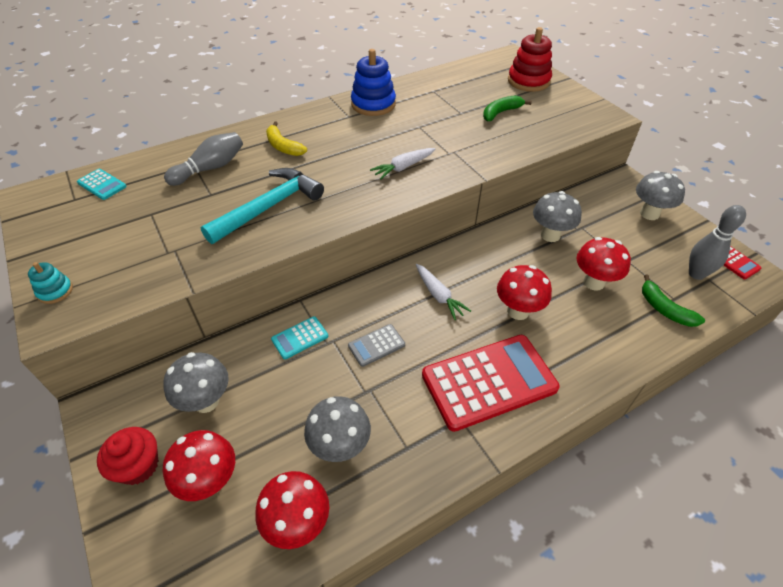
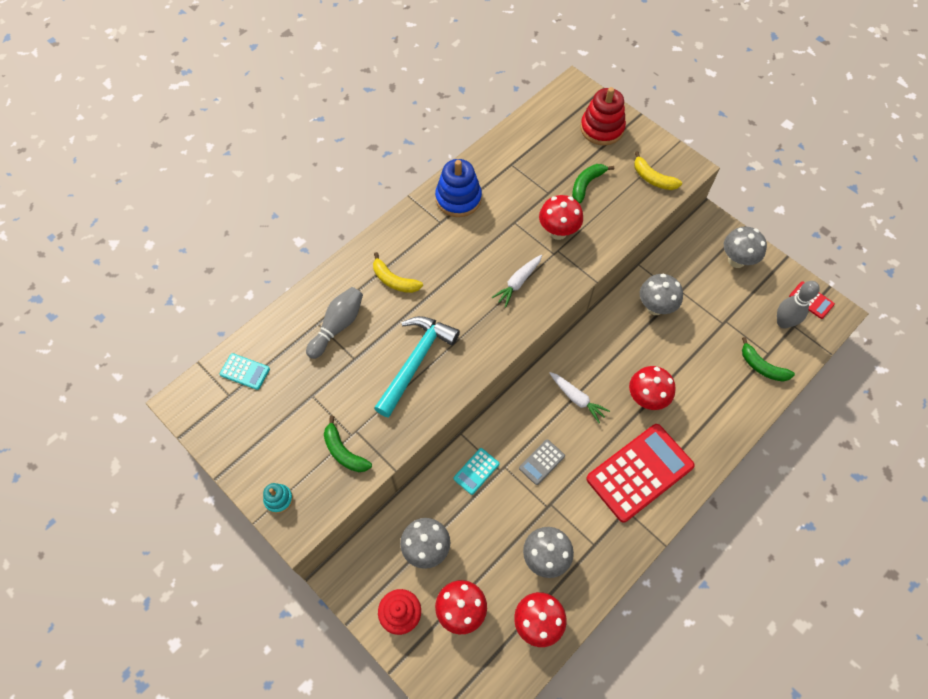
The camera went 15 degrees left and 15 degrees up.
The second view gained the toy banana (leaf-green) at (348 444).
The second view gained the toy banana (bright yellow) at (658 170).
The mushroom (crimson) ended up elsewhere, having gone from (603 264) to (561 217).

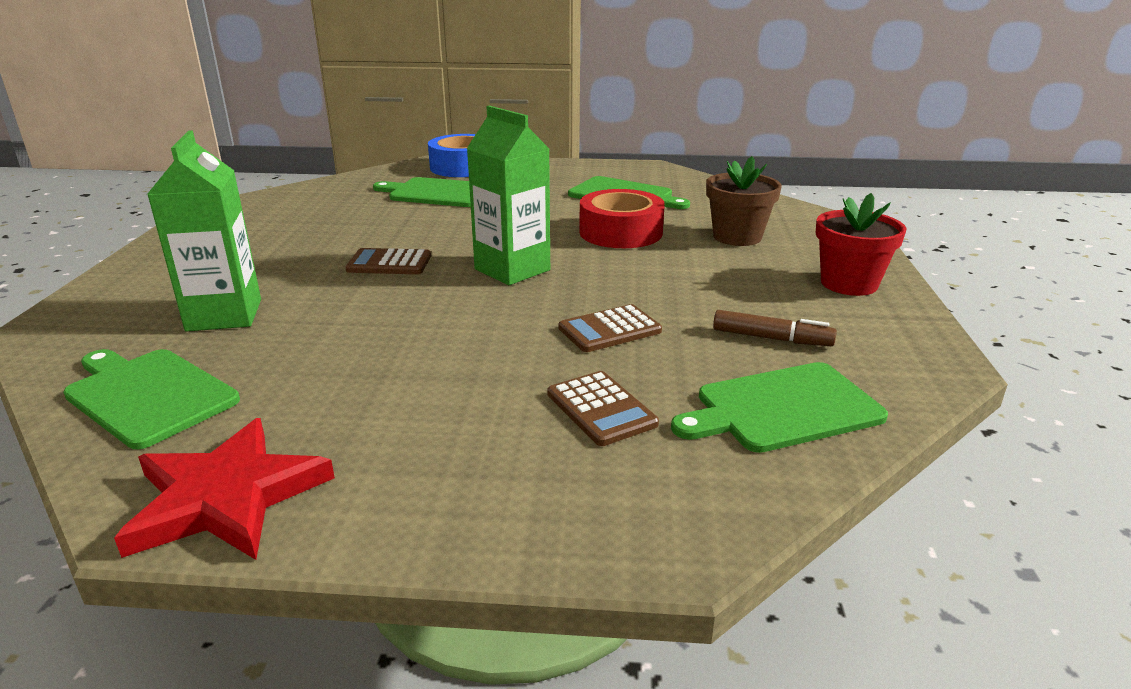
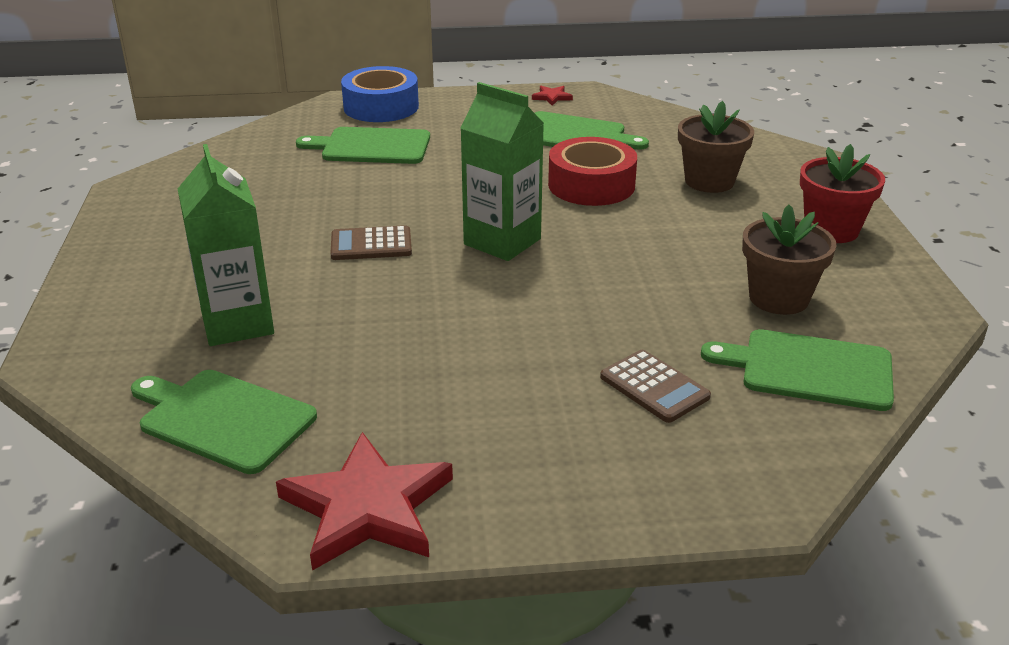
The camera went 10 degrees left and 5 degrees up.
The second view lost the calculator (brown) at (610 328).
The second view gained the five-pointed star (crimson) at (552 96).
Where the marker (brown) stood at (775 328), the plant pot (brown) came to stand at (789 259).
The bread board (leaf-green) at (779 407) ended up facing another way, 45 degrees clockwise from before.

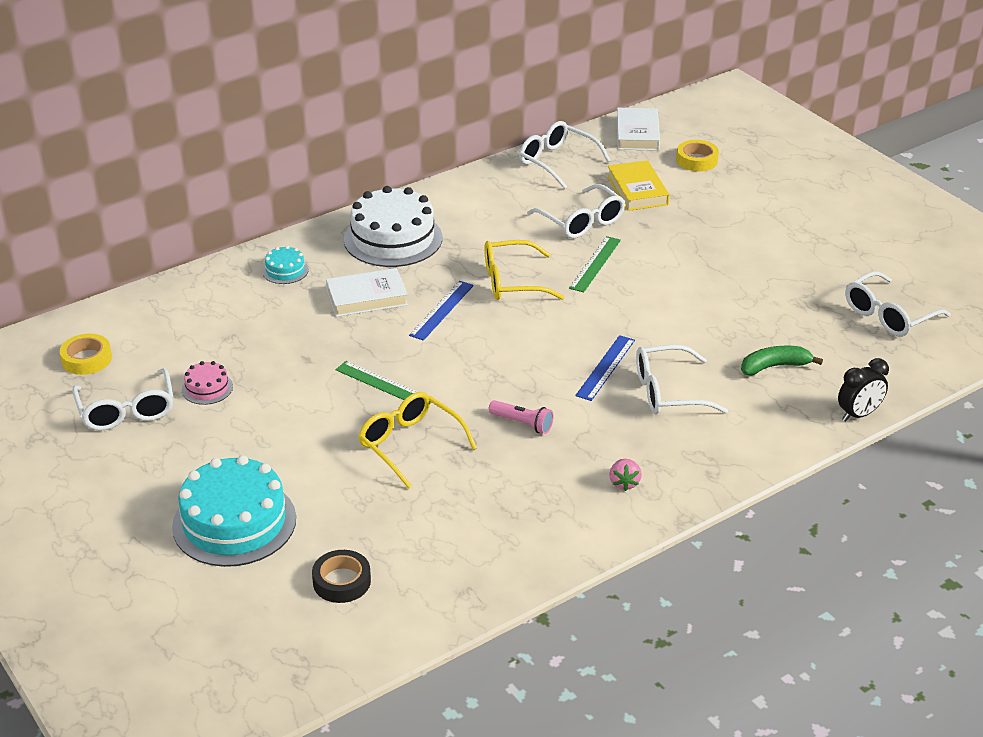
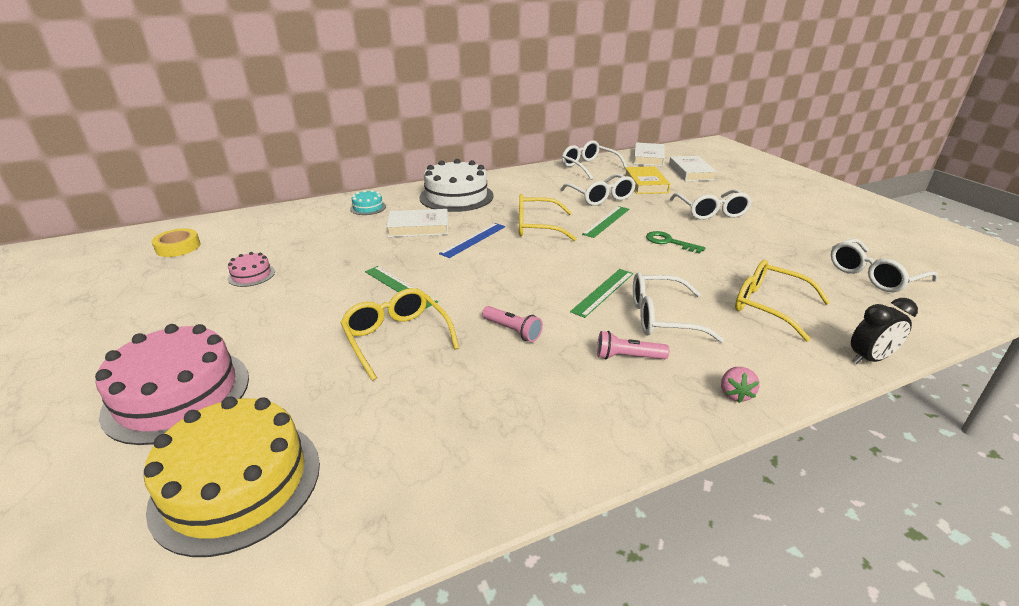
The camera went 10 degrees right and 5 degrees down.
The second view gained the torch (pink) at (633 345).
The second view gained the key (leaf-green) at (675 242).
The eyeglasses (snow-white) ended up elsewhere, having gone from (123 399) to (711 205).
The strawberry (pink) ended up elsewhere, having gone from (625 475) to (740 385).
Where the sticky tape (ebony) stood at (341 576), the gateau (bright yellow) came to stand at (231 477).
Where the sticky tape (bright yellow) stood at (697 155), the hardback (snow-white) came to stand at (693 168).
Where the toy banana (leaf-green) stood at (782 360), the eyeglasses (bright yellow) came to stand at (783 301).
What was the gateau (aqua) at (234 511) turned into the gateau (pink) at (172 384).
What was the straightedge (blue) at (605 368) turned into the straightedge (leaf-green) at (601 293).

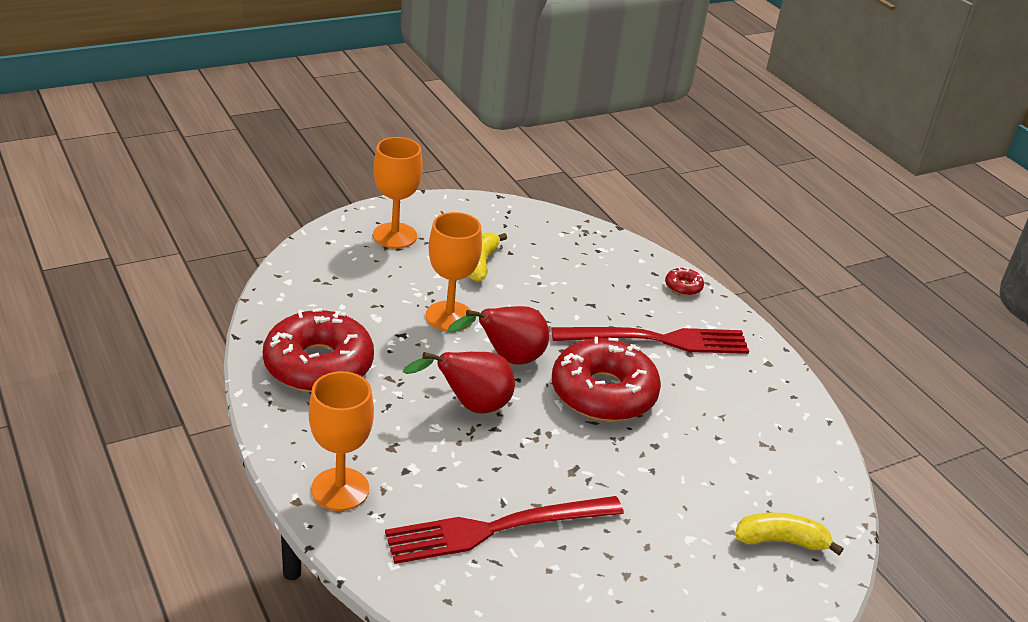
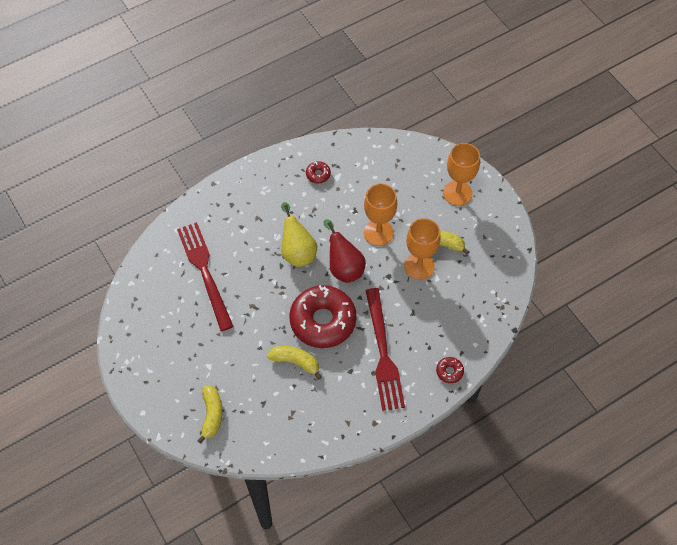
The camera went 90 degrees right and 25 degrees up.
The second view gained the toy banana (bright yellow) at (294 363).
The goblet (orange-coloured) ended up elsewhere, having gone from (341 441) to (422 249).
What was the toy pear (crimson) at (459 383) turned into the toy pear (bright yellow) at (299 234).
The size of the doughnut (crimson) at (318 350) changed by a factor of 0.40.

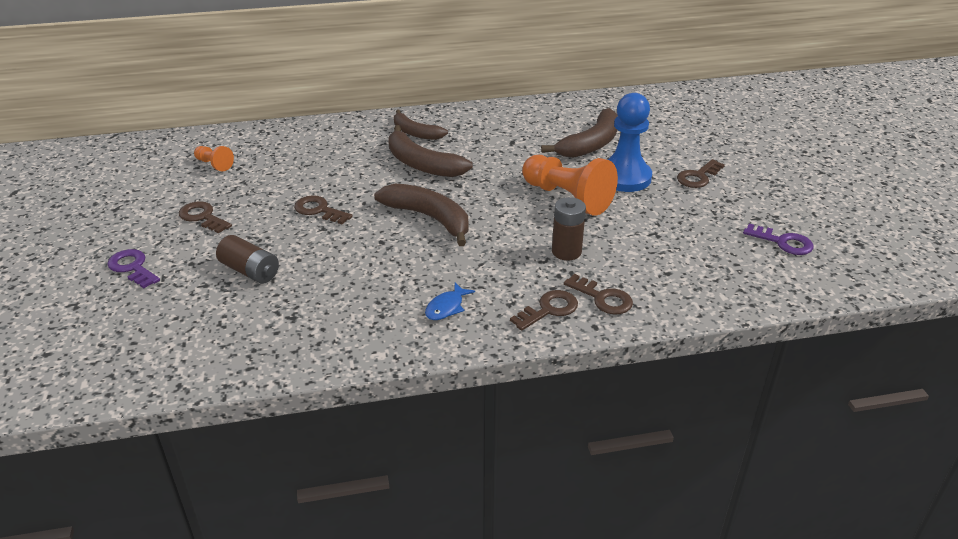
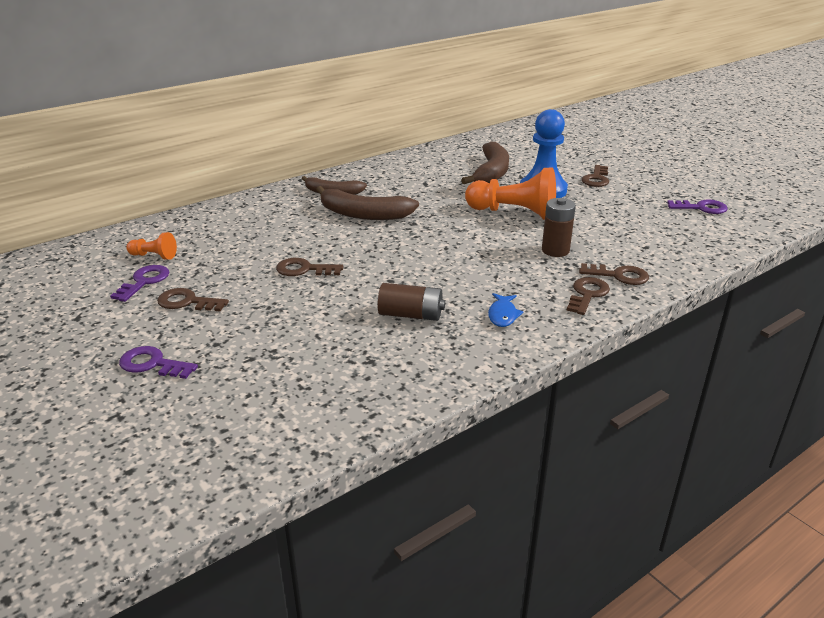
The camera went 25 degrees left and 5 degrees down.
The second view lost the toy banana (brown) at (421 215).
The second view gained the key (royal purple) at (139 283).
The battery (brown) ended up elsewhere, having gone from (247 259) to (411 302).

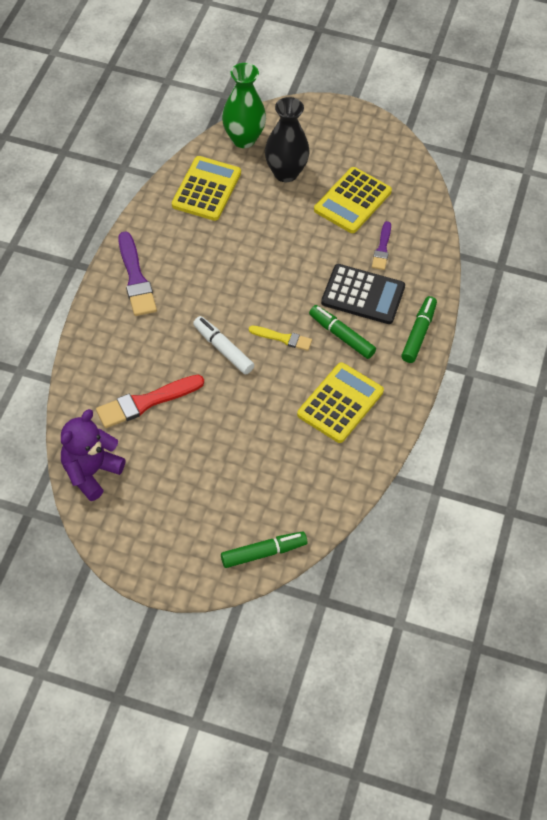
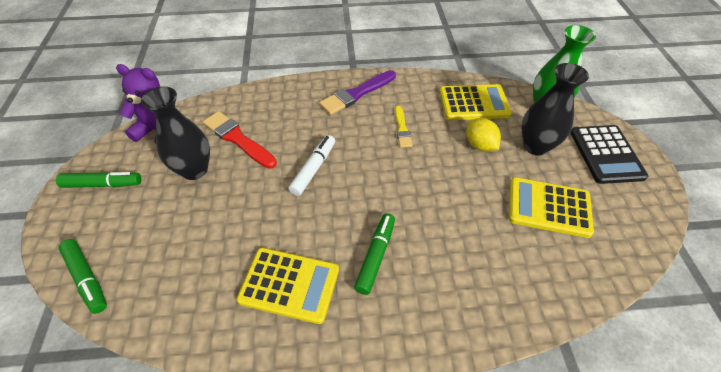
The camera went 70 degrees right and 5 degrees down.
The second view lost the brush (royal purple) at (381 245).
The second view gained the vase (ebony) at (175 133).
The second view gained the toy lemon (bright yellow) at (484 134).
The brush (bright yellow) ended up elsewhere, having gone from (280 338) to (404 127).
The calculator (ebony) ended up elsewhere, having gone from (363 294) to (609 154).
The marker (leaf-green) ended up elsewhere, having gone from (419 329) to (98 179).

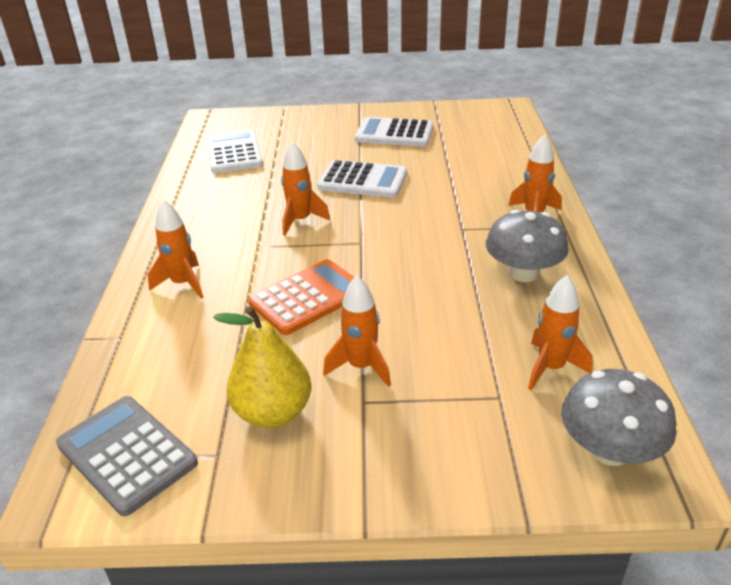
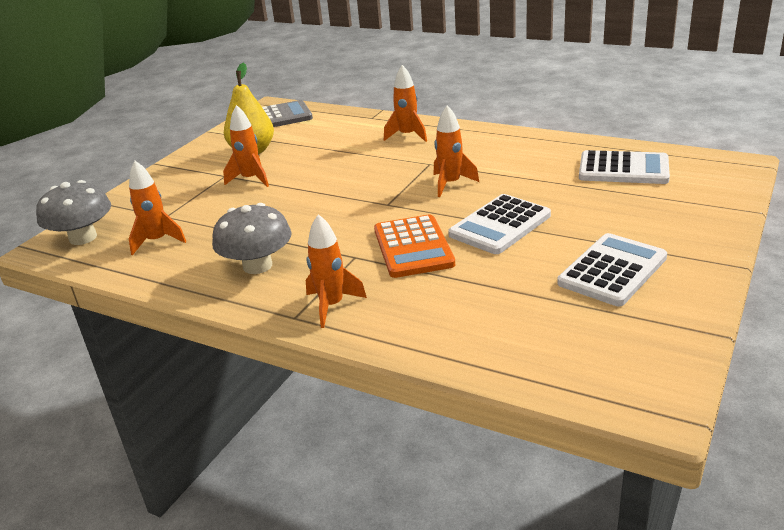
The camera went 120 degrees right and 5 degrees down.
The calculator (orange-coloured) ended up elsewhere, having gone from (301 297) to (414 246).

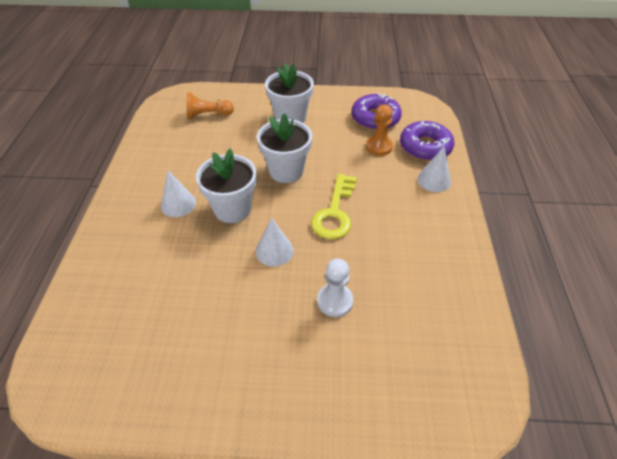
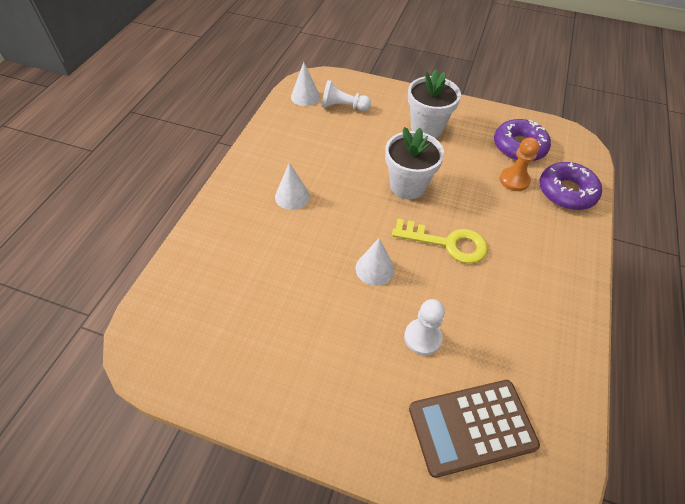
The camera went 15 degrees right and 5 degrees up.
The second view lost the plant pot (snow-white) at (226 186).
The second view gained the calculator (brown) at (474 429).
The cone shape (snow-white) ended up elsewhere, having gone from (434 169) to (305 84).
What was the chess pawn (orange-coloured) at (210 105) turned into the chess pawn (snow-white) at (346 95).
The key (bright yellow) at (334 206) ended up facing another way, 105 degrees counterclockwise from before.

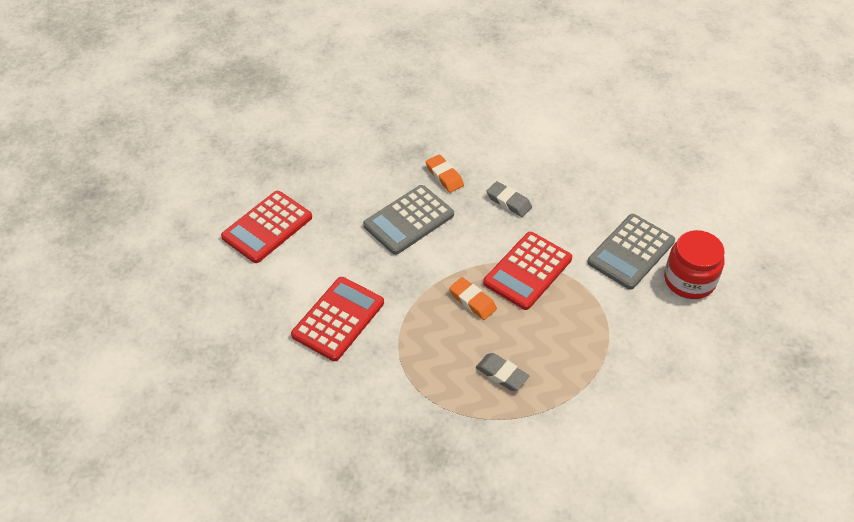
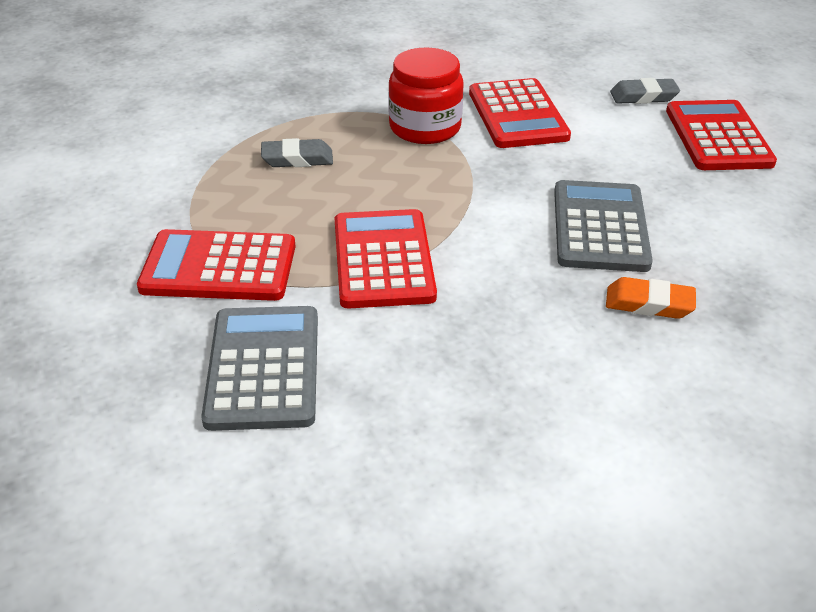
The camera went 135 degrees right and 10 degrees down.
The second view lost the gum eraser (orange-coloured) at (473 298).
The second view gained the calculator (crimson) at (216 265).
The gum eraser (ash-grey) ended up elsewhere, having gone from (509 199) to (645 91).
The jam jar (crimson) ended up elsewhere, having gone from (694 264) to (426 96).

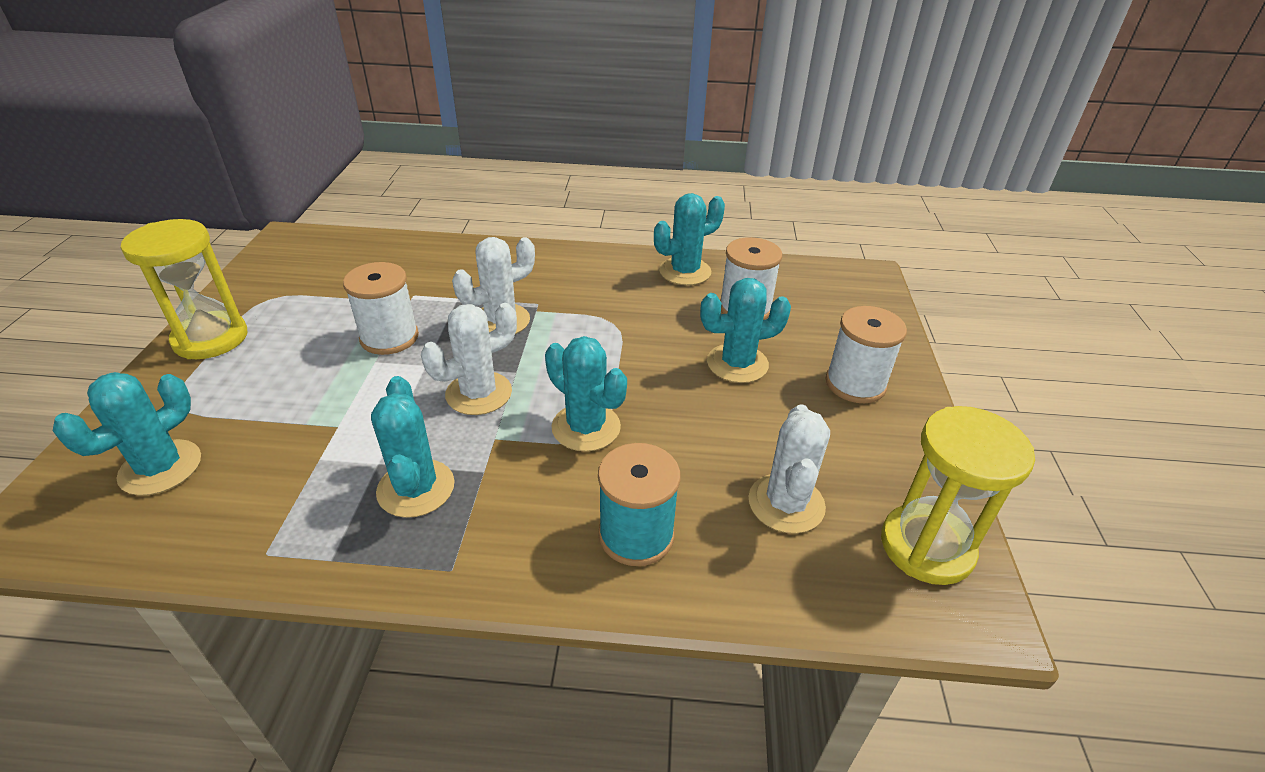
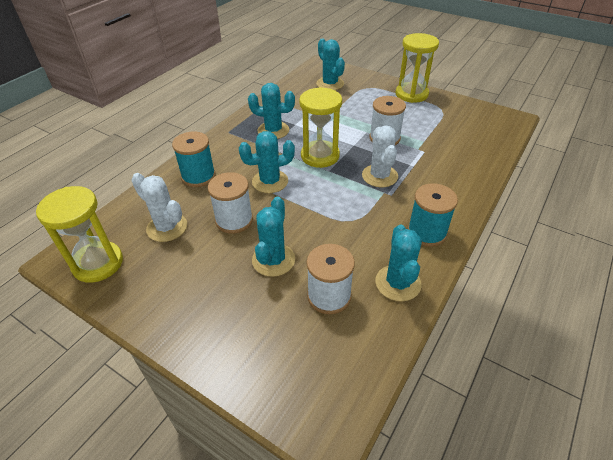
The camera went 120 degrees right and 5 degrees up.
The second view gained the spool (aqua) at (433 215).
The spool (snow-white) ended up elsewhere, having gone from (866 354) to (230 203).
Where the prickly plant (snow-white) stood at (469 359), the hourglass (bright yellow) came to stand at (320 127).

